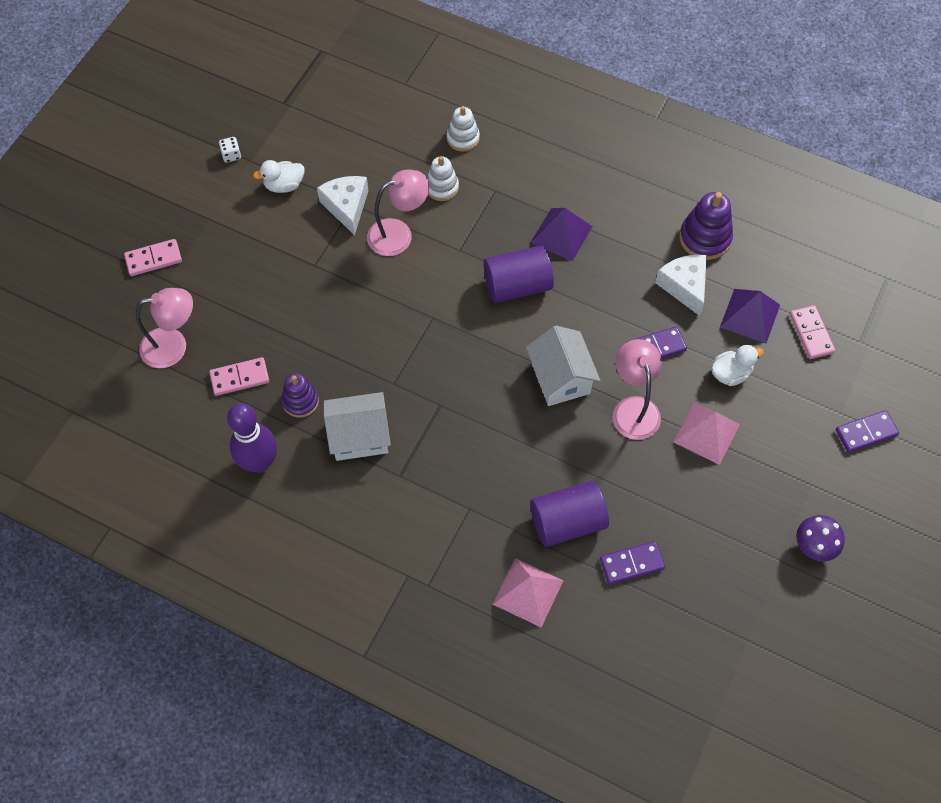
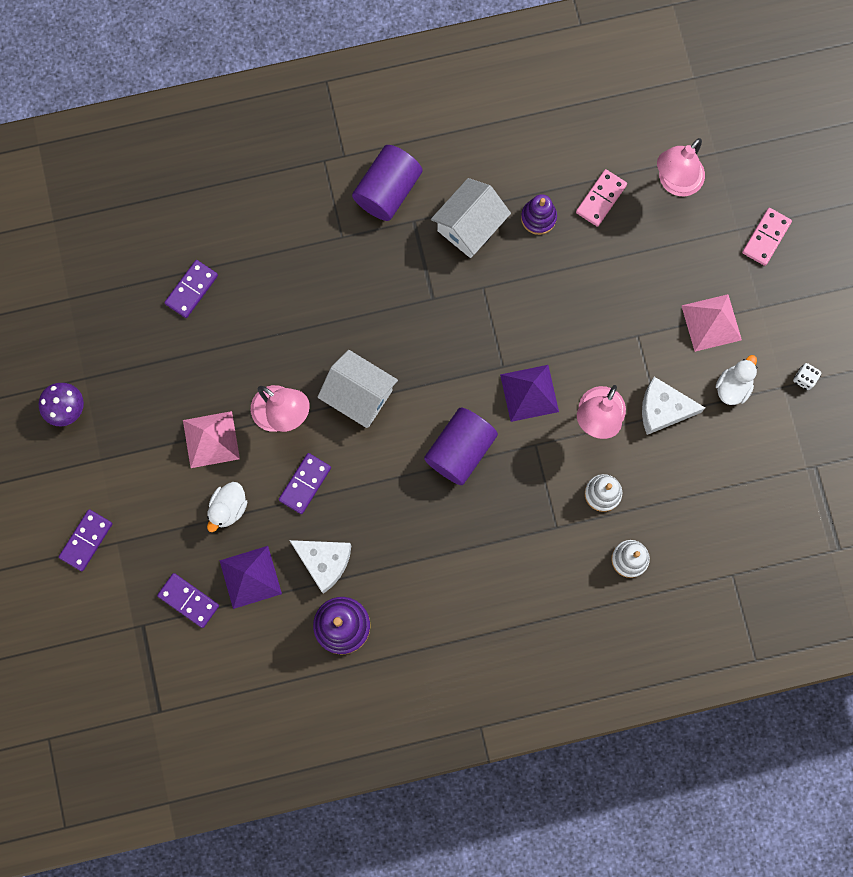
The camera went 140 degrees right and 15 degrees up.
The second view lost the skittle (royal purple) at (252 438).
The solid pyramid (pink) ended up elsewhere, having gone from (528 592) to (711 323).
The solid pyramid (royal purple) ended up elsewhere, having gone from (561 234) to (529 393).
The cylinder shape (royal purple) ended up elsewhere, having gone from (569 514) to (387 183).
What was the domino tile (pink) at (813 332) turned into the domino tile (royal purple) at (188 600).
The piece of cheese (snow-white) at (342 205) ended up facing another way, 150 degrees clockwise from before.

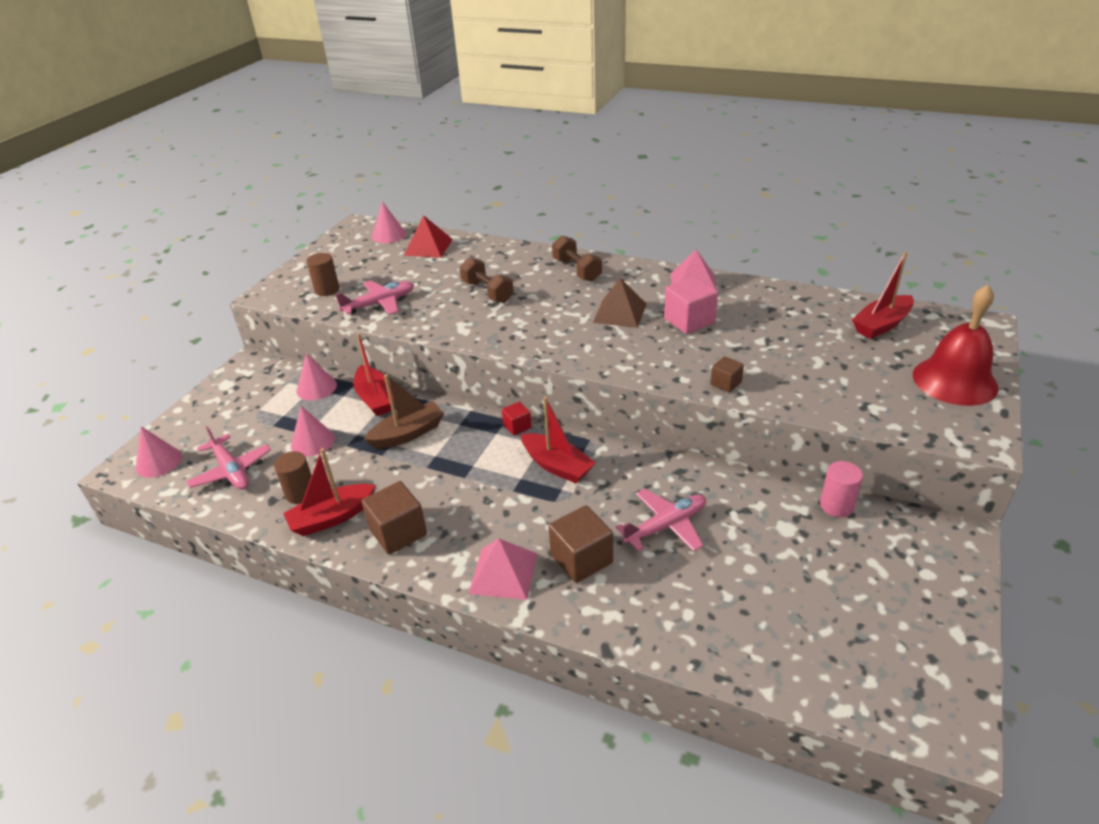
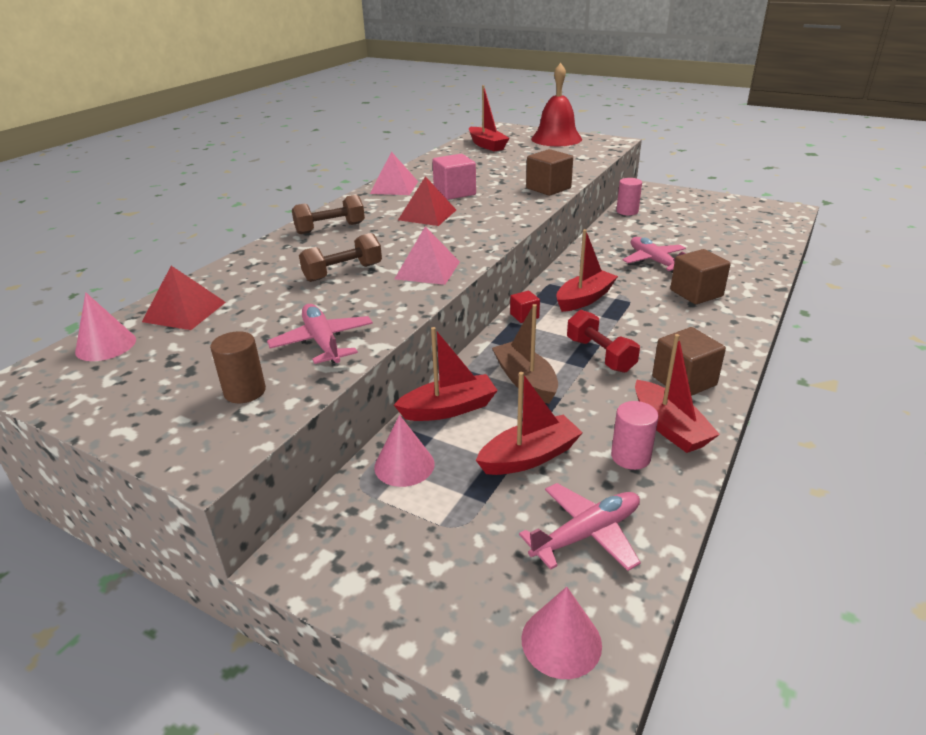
The camera went 85 degrees left and 5 degrees down.
The second view gained the free weight (crimson) at (603 341).
The solid pyramid (pink) ended up elsewhere, having gone from (502 569) to (427 256).
Where the cone shape (pink) stood at (313 431), the toy boat (crimson) came to stand at (529 423).
What was the cylinder shape (brown) at (293 477) turned into the cylinder shape (pink) at (635 435).
What was the solid pyramid (brown) at (620 303) turned into the solid pyramid (crimson) at (427 201).
The size of the block (brown) at (727 374) changed by a factor of 1.80.

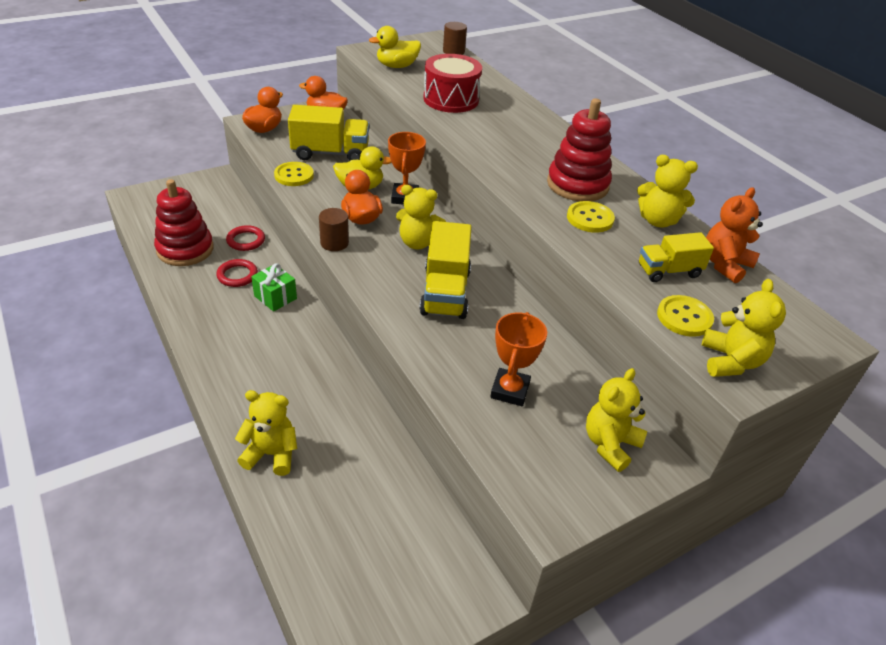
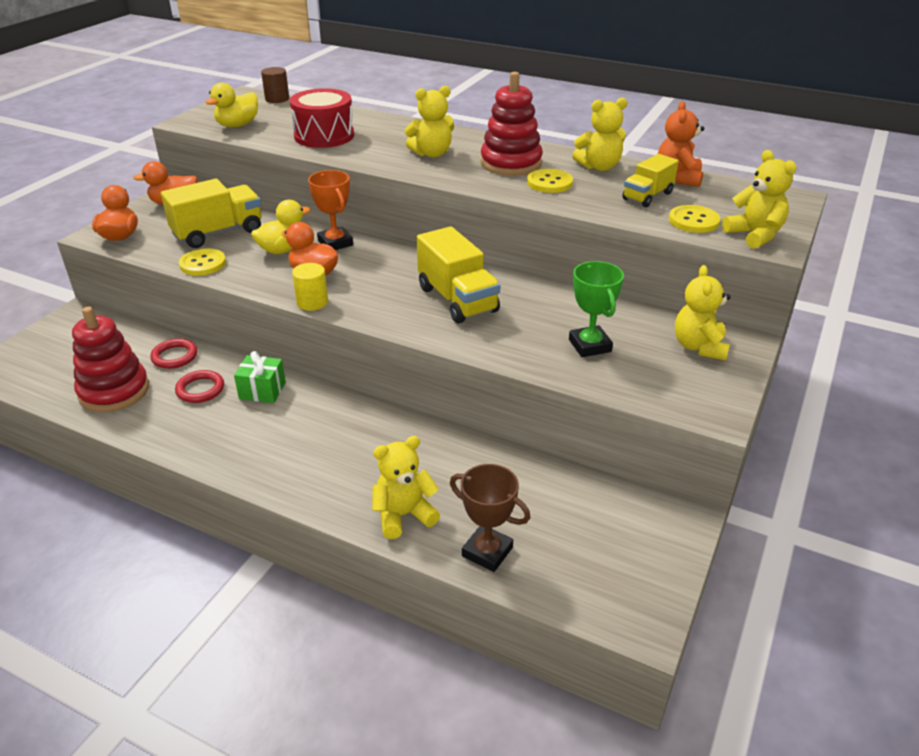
The camera went 30 degrees left and 5 degrees down.
The second view gained the award cup (brown) at (490 518).
The teddy bear (bright yellow) ended up elsewhere, having gone from (421 217) to (429 122).
What was the cylinder shape (brown) at (334 229) turned into the cylinder shape (bright yellow) at (310 287).
What was the award cup (orange-coloured) at (518 359) turned into the award cup (leaf-green) at (596 309).

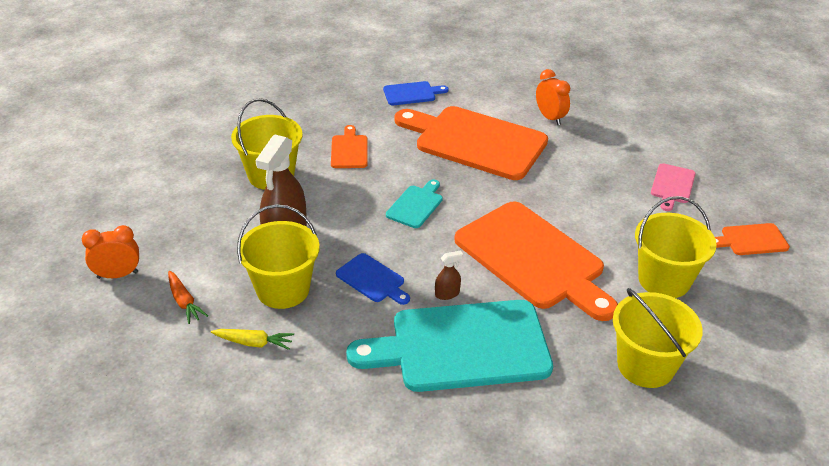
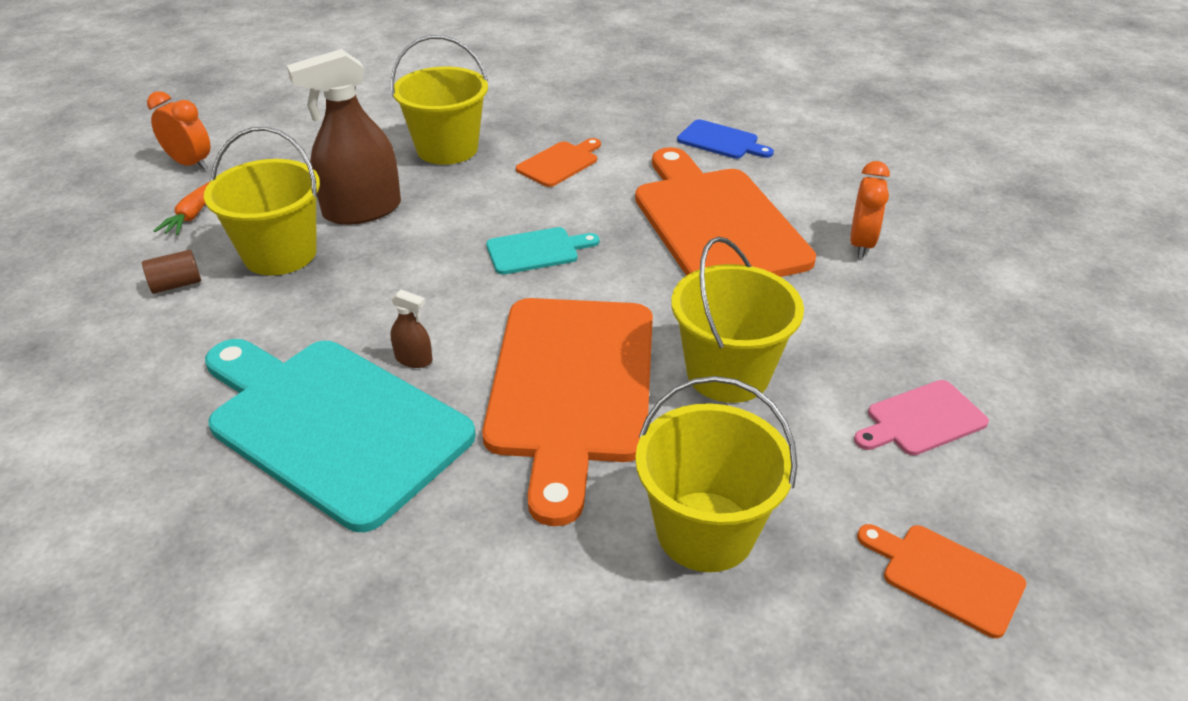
The camera went 45 degrees right and 0 degrees up.
The second view lost the bread board (blue) at (373 279).
The sand bucket (bright yellow) ended up elsewhere, having gone from (658 338) to (737 320).
Where the root vegetable (bright yellow) stood at (252 339), the cylinder shape (brown) came to stand at (171 272).

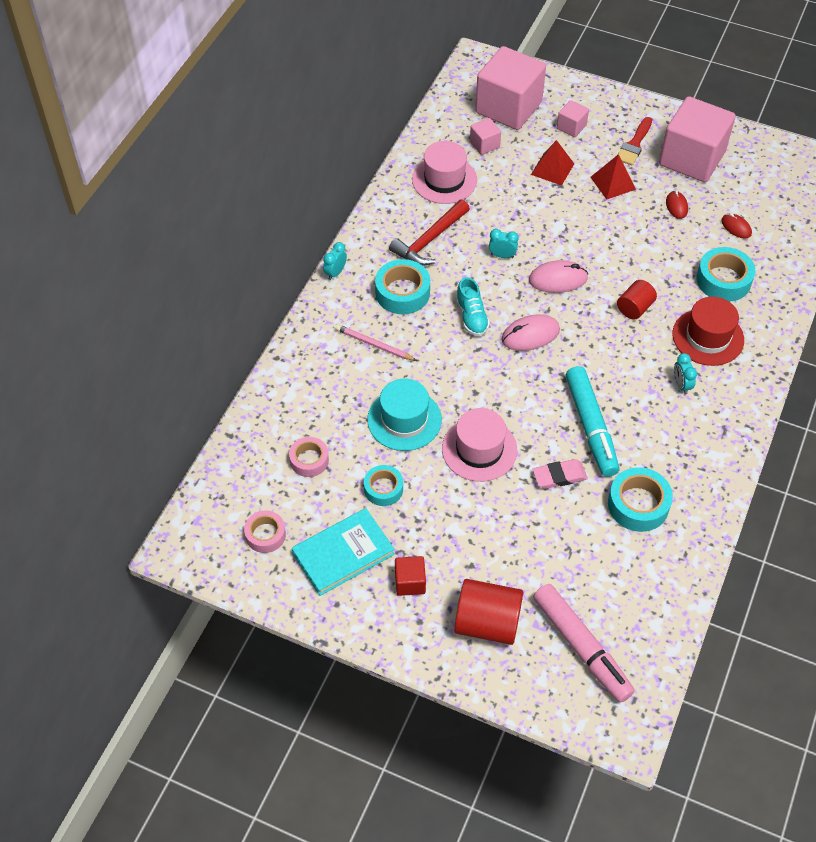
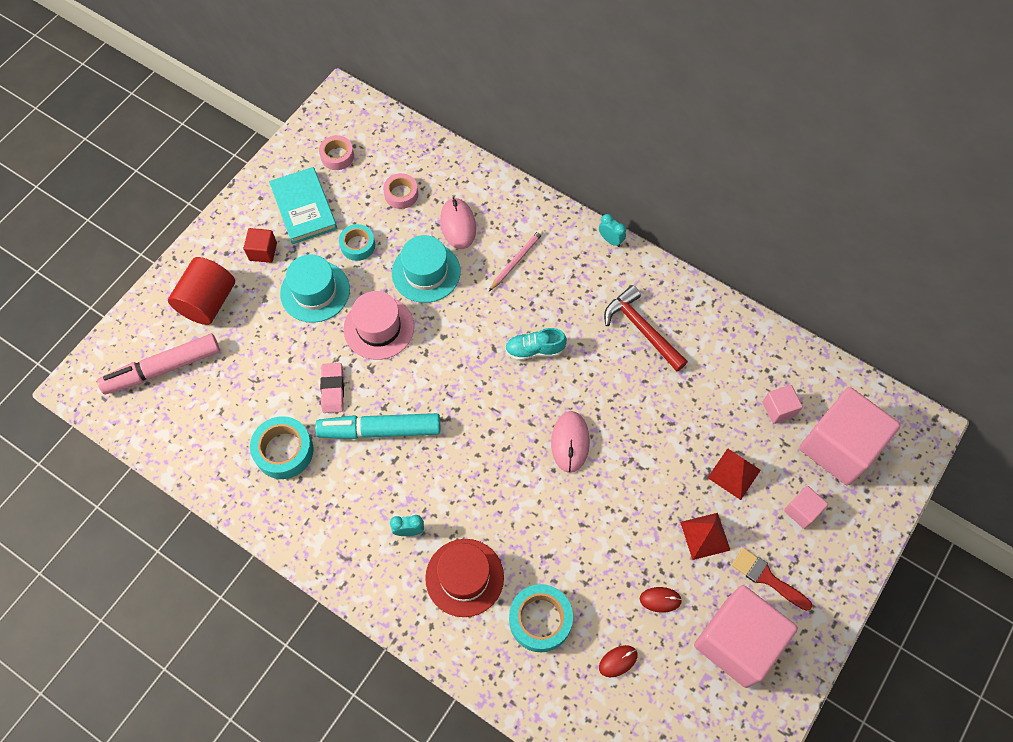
The camera went 100 degrees right and 10 degrees up.
The second view lost the sticky tape (aqua) at (402 286).
The second view lost the top hat (pink) at (444 172).
The second view lost the bedside clock (aqua) at (504 243).
The second view lost the cylinder shape (crimson) at (637 300).
The second view gained the top hat (aqua) at (315 289).
The mouse (pink) ended up elsewhere, having gone from (531 332) to (458 223).

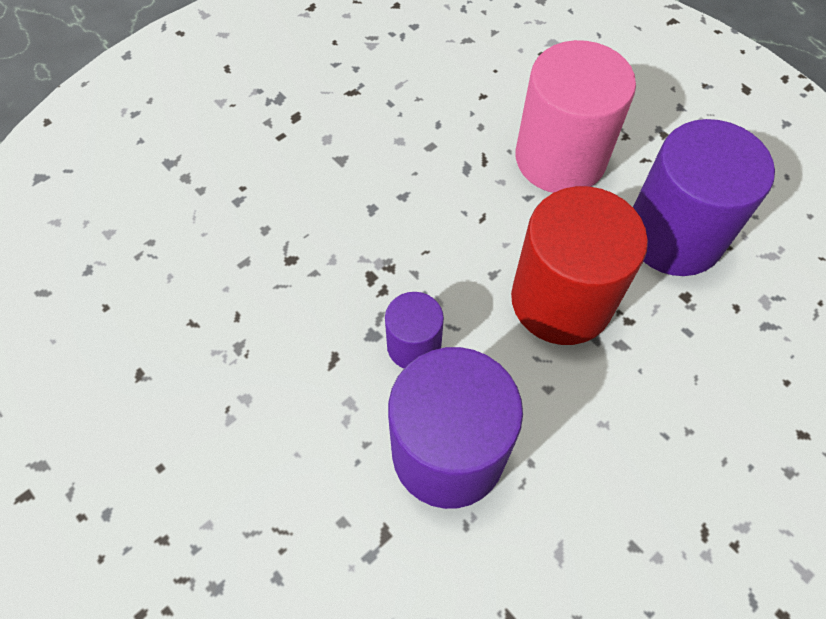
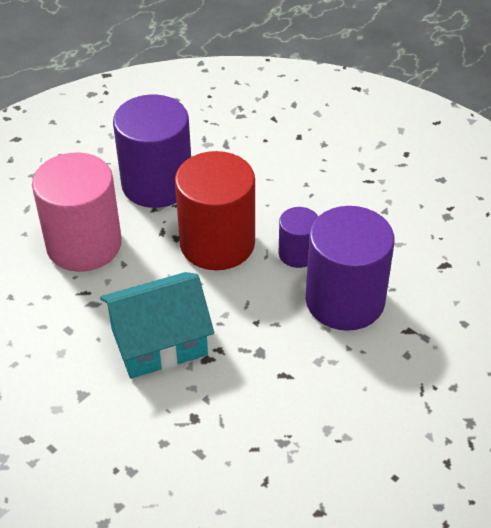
The camera went 95 degrees left and 15 degrees down.
The second view gained the toy house (aqua) at (157 325).
The cylinder shape (royal purple) ended up elsewhere, having gone from (414 330) to (298 237).

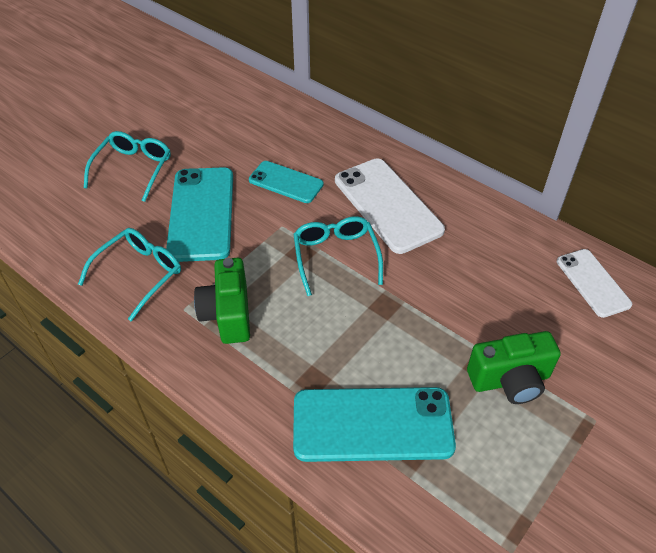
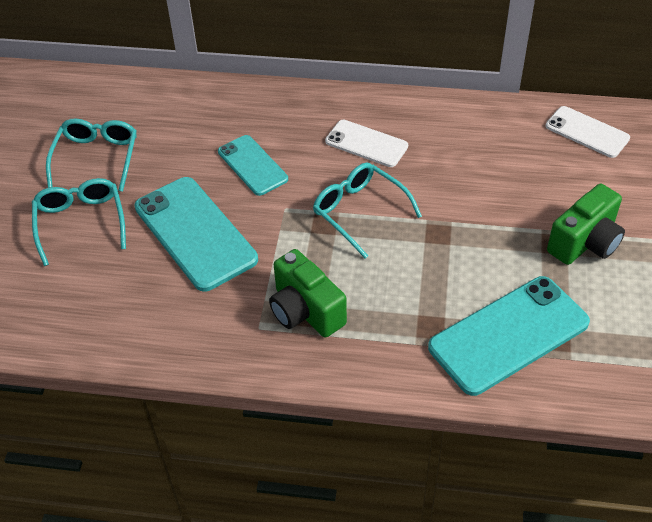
The camera went 30 degrees left and 0 degrees up.
The eyeglasses (aqua) ended up elsewhere, having gone from (129 274) to (91 155).
The mobile phone (aqua) at (286 182) ended up facing another way, 60 degrees clockwise from before.
The size of the mobile phone (snow-white) at (390 206) changed by a factor of 0.59.

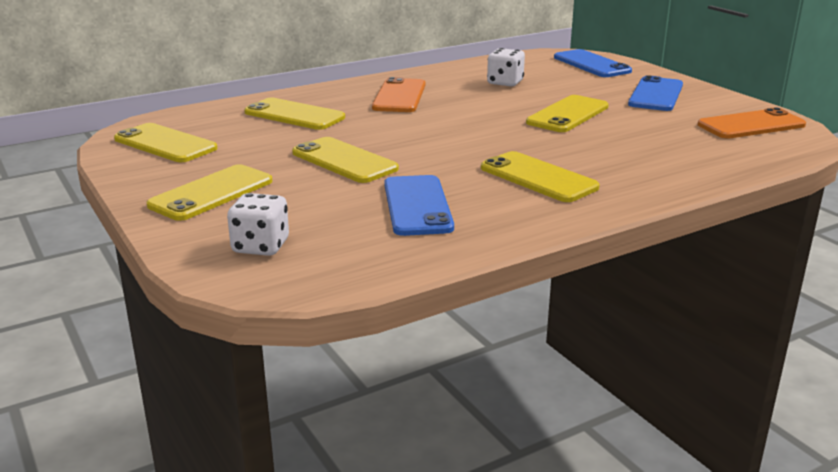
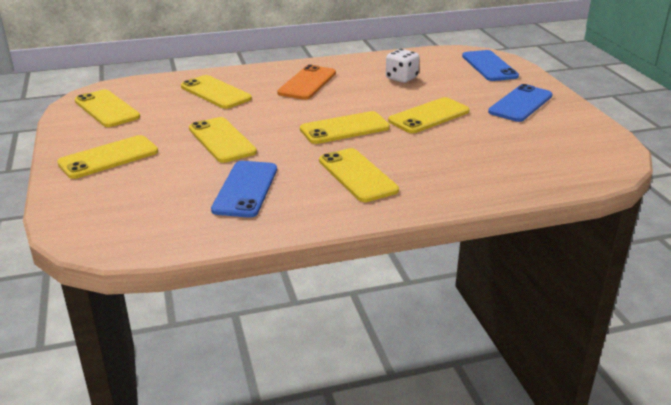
The camera went 15 degrees right and 5 degrees up.
The second view lost the game die (snow-white) at (258 224).
The second view lost the mobile phone (orange-coloured) at (752 123).
The second view gained the mobile phone (bright yellow) at (345 127).

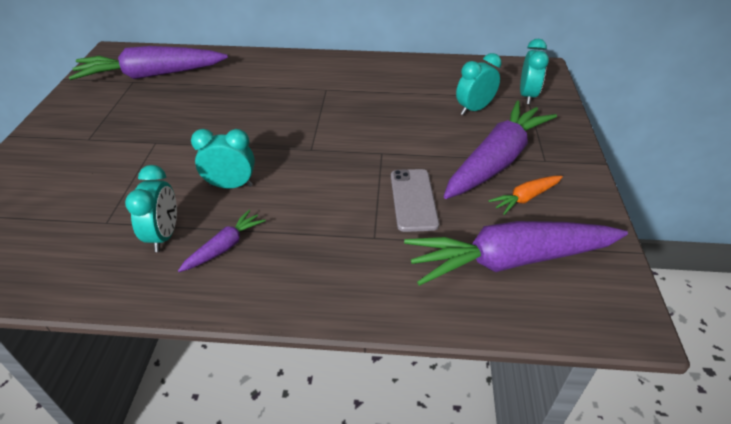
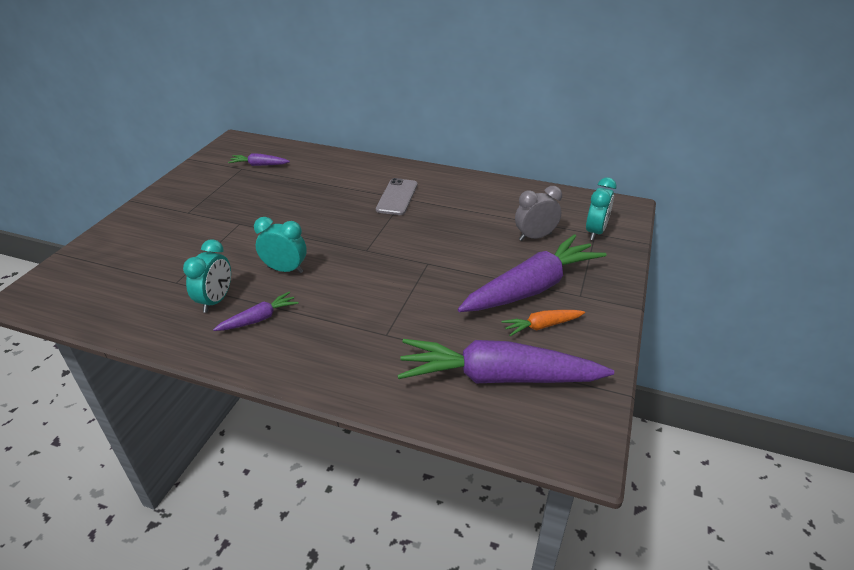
The camera went 15 degrees right and 5 degrees down.
The mobile phone (ash-grey) ended up elsewhere, having gone from (415 200) to (396 196).
What was the bedside clock (aqua) at (478 84) turned into the bedside clock (ash-grey) at (538 213).
The size of the root vegetable (royal purple) at (148 63) changed by a factor of 0.45.

